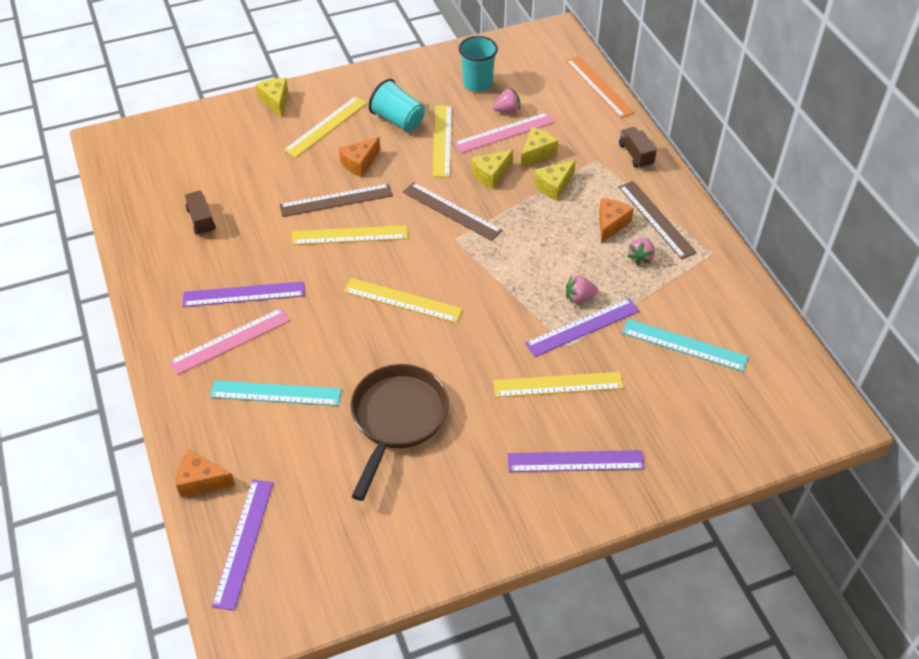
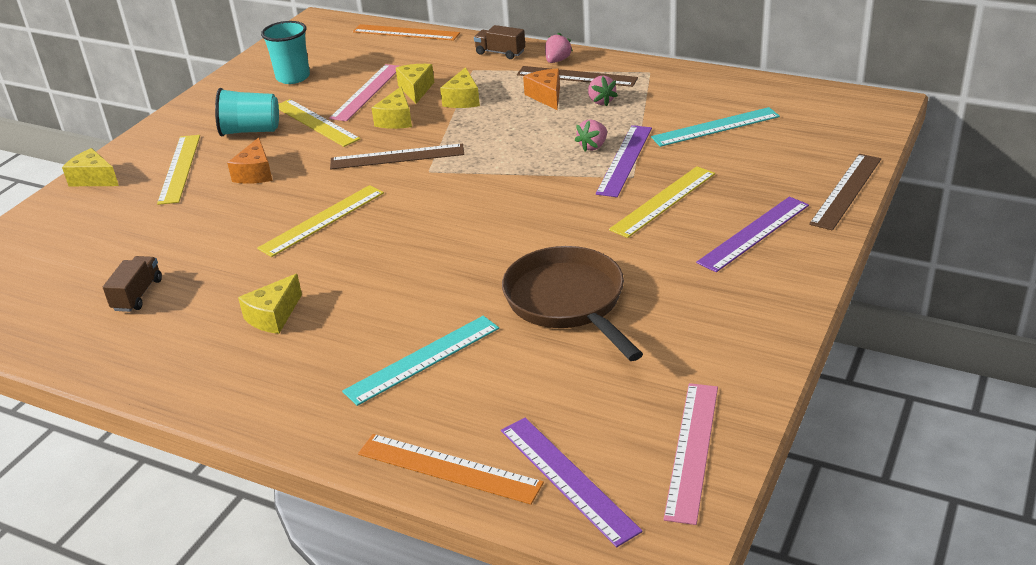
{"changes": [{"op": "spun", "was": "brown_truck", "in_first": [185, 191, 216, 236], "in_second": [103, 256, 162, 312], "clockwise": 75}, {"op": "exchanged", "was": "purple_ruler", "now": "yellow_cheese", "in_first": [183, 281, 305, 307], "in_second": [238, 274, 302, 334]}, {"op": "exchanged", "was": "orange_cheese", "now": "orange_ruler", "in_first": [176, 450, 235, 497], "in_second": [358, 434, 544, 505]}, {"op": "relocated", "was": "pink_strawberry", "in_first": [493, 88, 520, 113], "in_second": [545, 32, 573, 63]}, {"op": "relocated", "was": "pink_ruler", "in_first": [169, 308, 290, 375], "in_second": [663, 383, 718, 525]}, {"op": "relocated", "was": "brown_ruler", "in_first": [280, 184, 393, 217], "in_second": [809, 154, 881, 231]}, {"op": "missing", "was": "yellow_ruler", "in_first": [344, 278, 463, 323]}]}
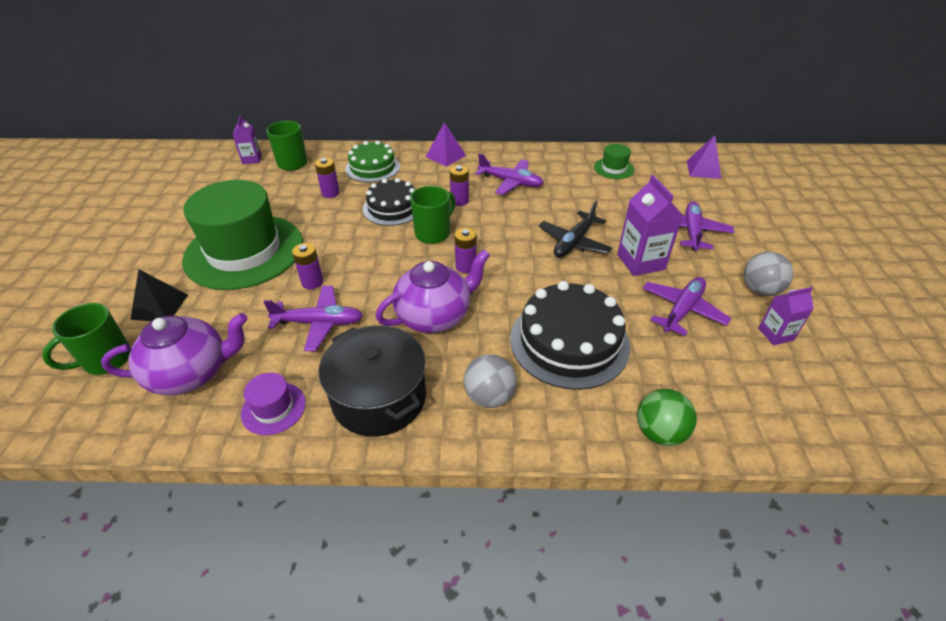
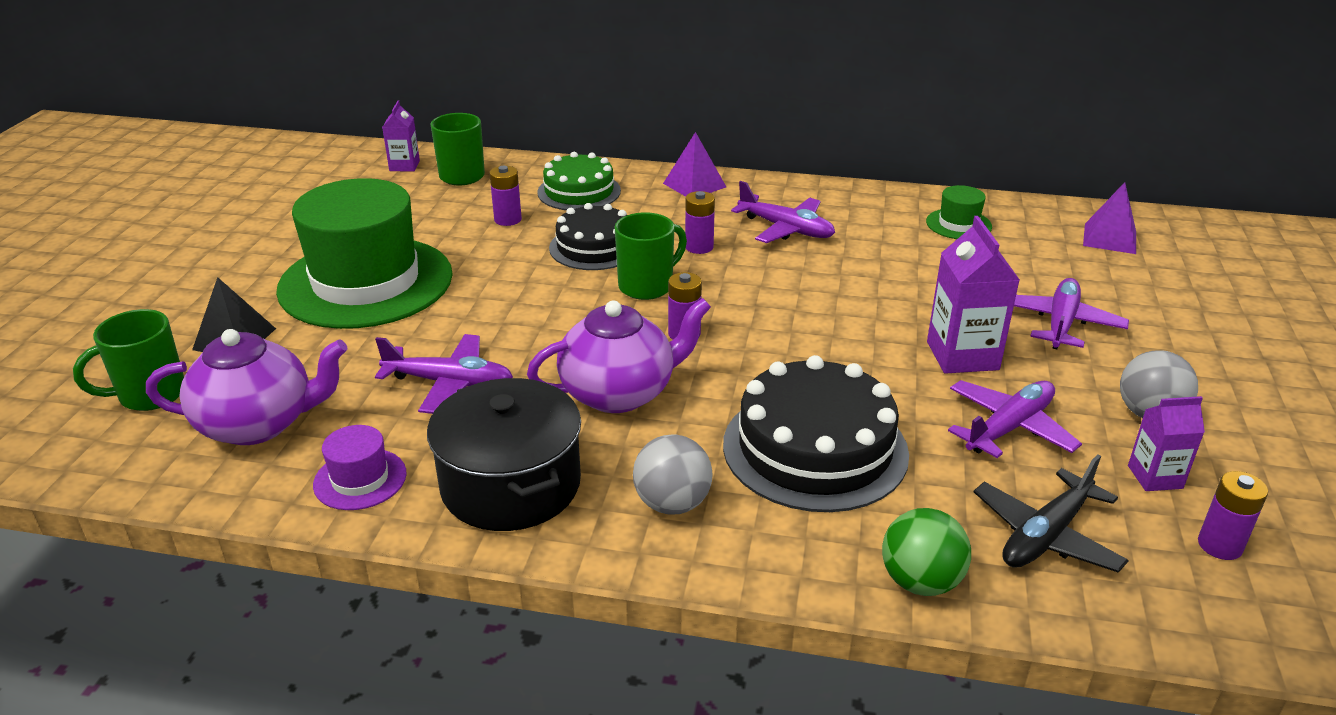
{"changes": [{"op": "relocated", "was": "black_plane", "in_first": [539, 201, 612, 258], "in_second": [974, 455, 1129, 573]}, {"op": "relocated", "was": "purple_battery", "in_first": [292, 243, 323, 290], "in_second": [1198, 471, 1268, 560]}]}
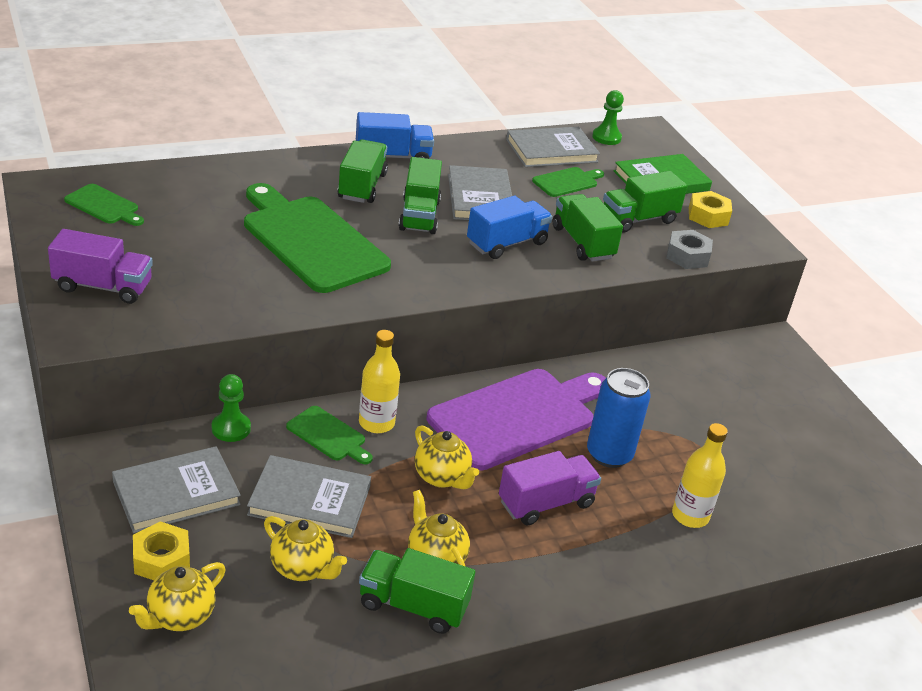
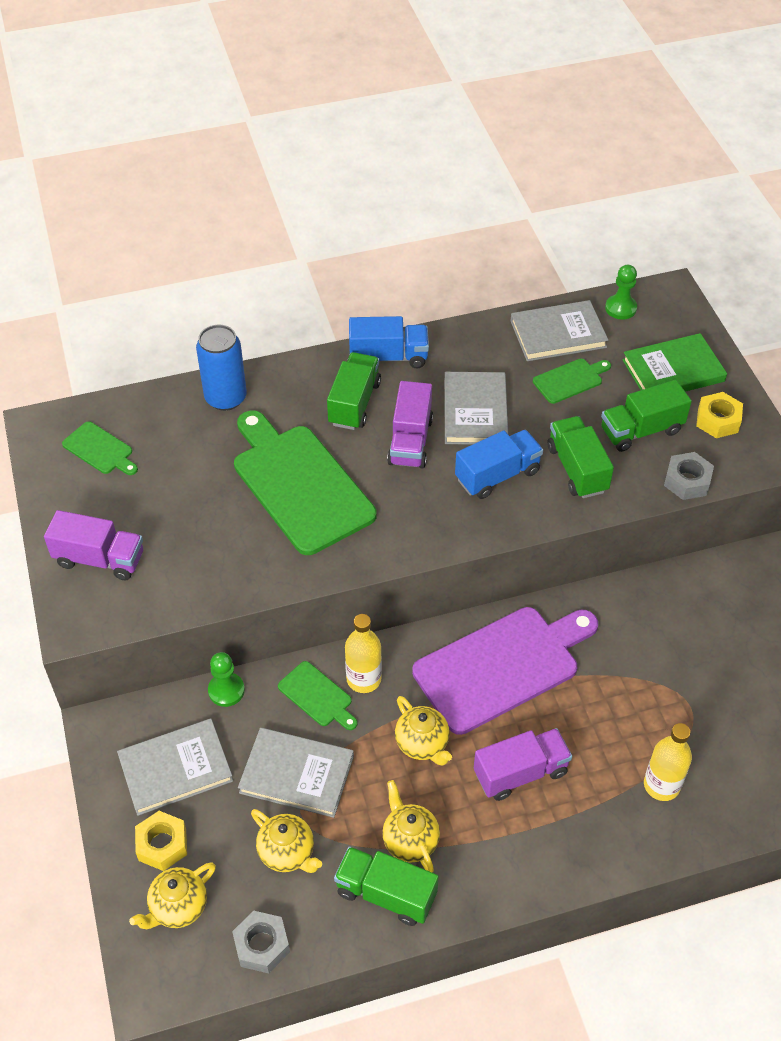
{"changes": [{"op": "relocated", "was": "blue_can", "in_first": [587, 368, 650, 468], "in_second": [196, 325, 247, 411]}, {"op": "appeared", "now": "grey_nut", "in_second": [232, 911, 290, 973]}, {"op": "colour", "was": "green_truck", "now": "purple_truck", "in_first": [399, 157, 442, 234], "in_second": [387, 381, 433, 468]}]}
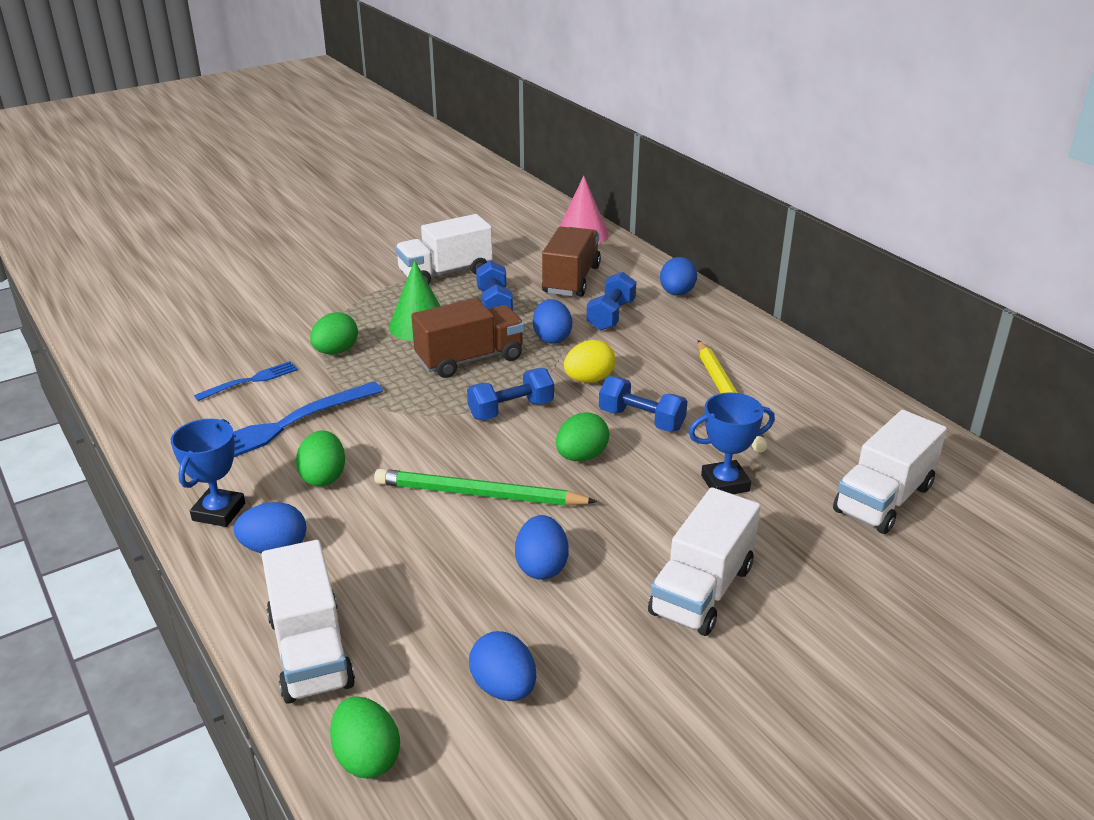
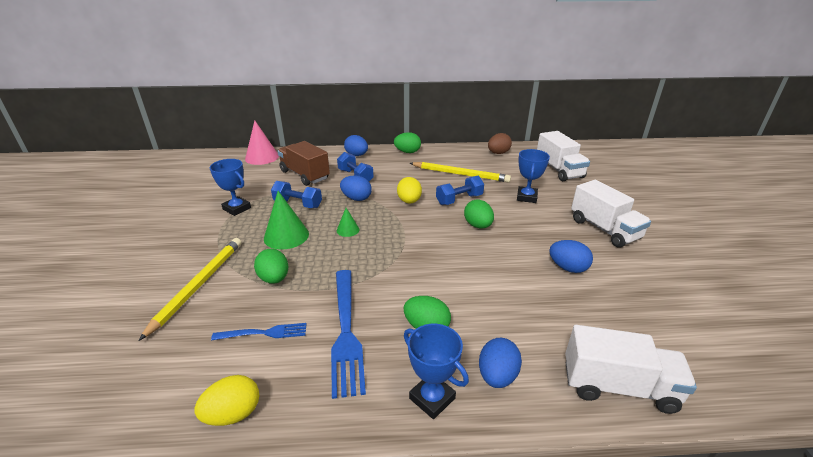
{"changes": [{"op": "appeared", "now": "yellow_pencil", "in_second": [138, 238, 241, 341]}, {"op": "appeared", "now": "yellow_egg", "in_second": [195, 375, 259, 426]}, {"op": "exchanged", "was": "white_truck", "now": "blue_trophy", "in_first": [395, 214, 493, 284], "in_second": [210, 159, 251, 216]}, {"op": "spun", "was": "blue_fork", "in_first": [194, 361, 298, 401], "in_second": [211, 323, 306, 340], "clockwise": 90}, {"op": "exchanged", "was": "brown_truck", "now": "green_cone", "in_first": [411, 298, 524, 378], "in_second": [337, 208, 360, 237]}, {"op": "relocated", "was": "green_egg", "in_first": [330, 696, 400, 779], "in_second": [394, 132, 421, 153]}, {"op": "appeared", "now": "brown_egg", "in_second": [488, 133, 512, 154]}, {"op": "missing", "was": "green_pencil", "in_first": [374, 469, 598, 506]}, {"op": "missing", "was": "blue_dumbbell", "in_first": [467, 368, 554, 420]}, {"op": "missing", "was": "blue_egg", "in_first": [469, 631, 536, 701]}]}
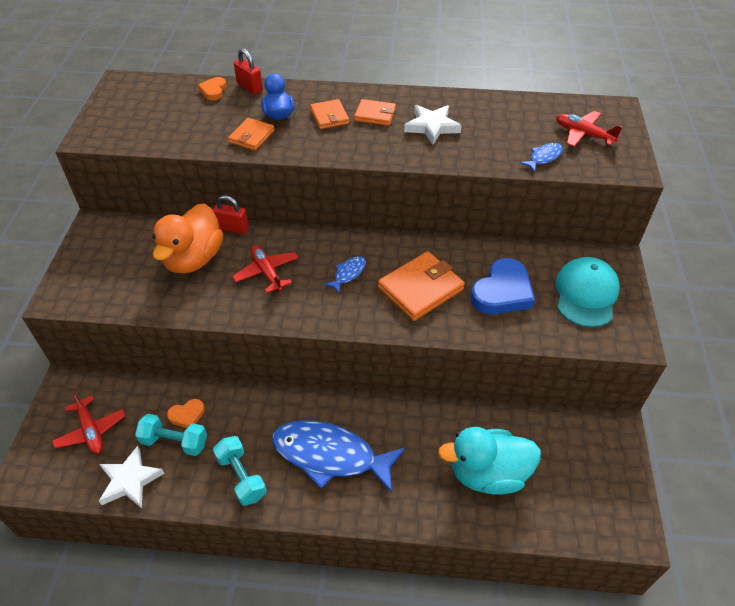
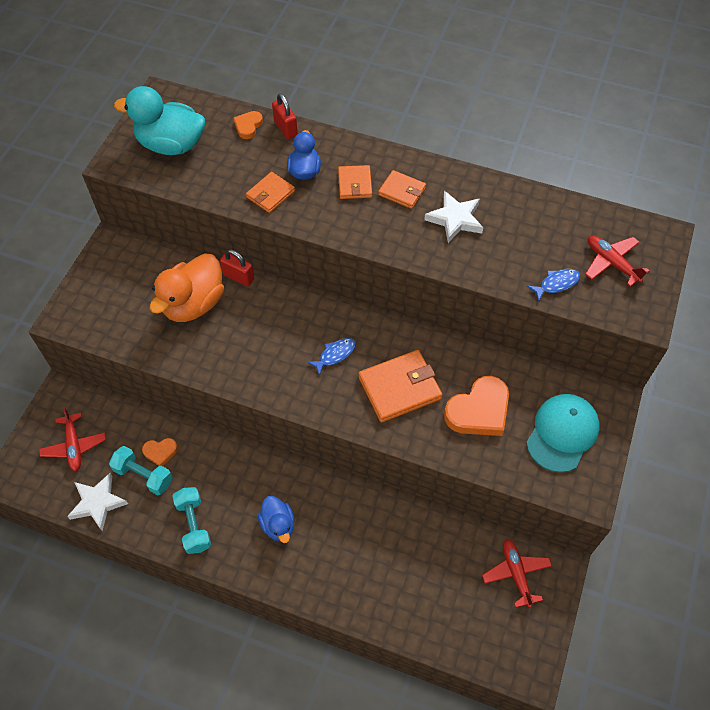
{"changes": [{"op": "relocated", "was": "turquoise_duck", "in_first": [438, 427, 541, 495], "in_second": [114, 86, 205, 155]}, {"op": "exchanged", "was": "blue_fish", "now": "blue_duck", "in_first": [272, 420, 405, 493], "in_second": [258, 496, 295, 543]}, {"op": "colour", "was": "blue_heart", "now": "orange_heart", "in_first": [471, 258, 535, 314], "in_second": [444, 376, 509, 436]}, {"op": "relocated", "was": "red_plane", "in_first": [232, 245, 298, 293], "in_second": [482, 539, 552, 608]}]}
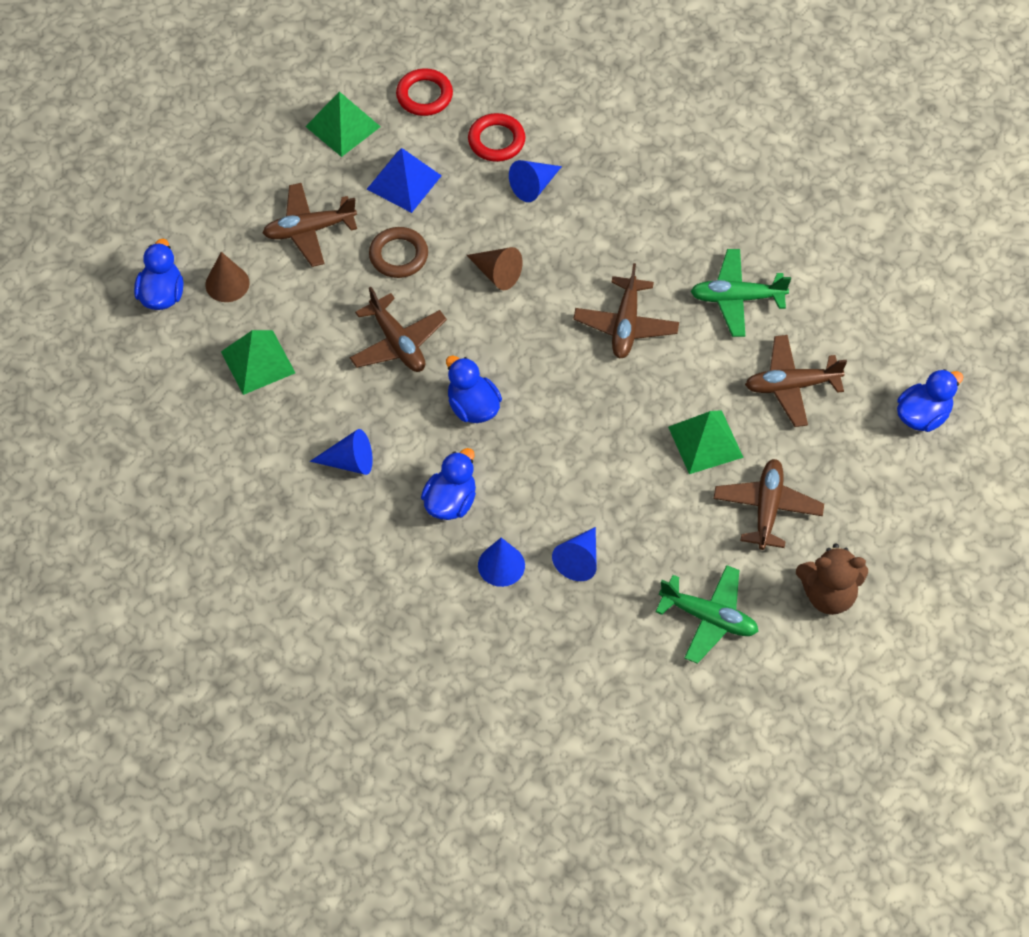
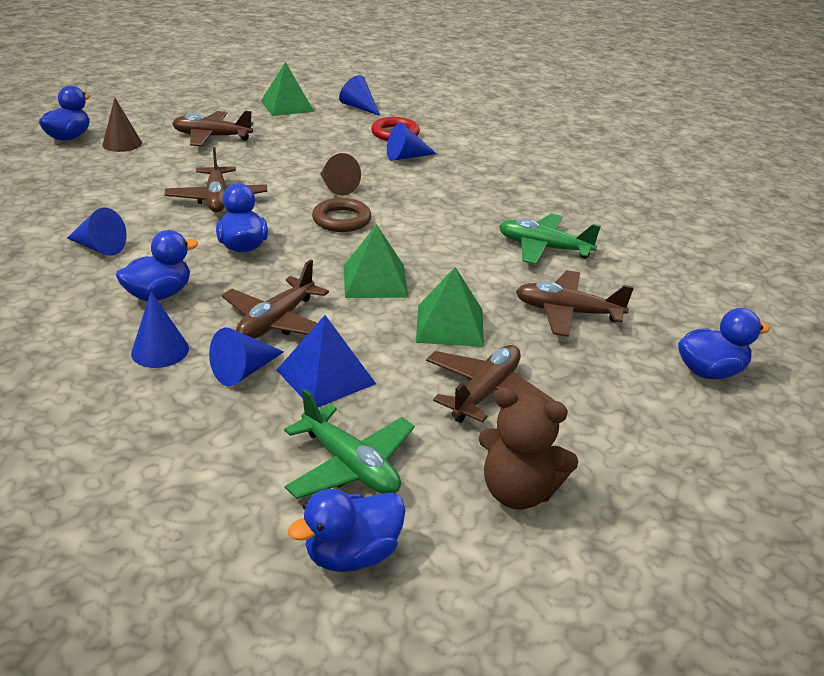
{"changes": [{"op": "relocated", "was": "brown_plane", "in_first": [573, 263, 679, 358], "in_second": [222, 259, 329, 339]}, {"op": "relocated", "was": "blue_pyramid", "in_first": [367, 148, 442, 213], "in_second": [277, 315, 376, 407]}, {"op": "appeared", "now": "blue_duck", "in_second": [288, 489, 406, 572]}, {"op": "relocated", "was": "brown_ring", "in_first": [369, 227, 428, 278], "in_second": [312, 198, 372, 232]}, {"op": "exchanged", "was": "red_ring", "now": "blue_cone", "in_first": [396, 68, 453, 116], "in_second": [339, 75, 380, 116]}, {"op": "relocated", "was": "green_pyramid", "in_first": [221, 330, 295, 395], "in_second": [344, 224, 408, 298]}]}
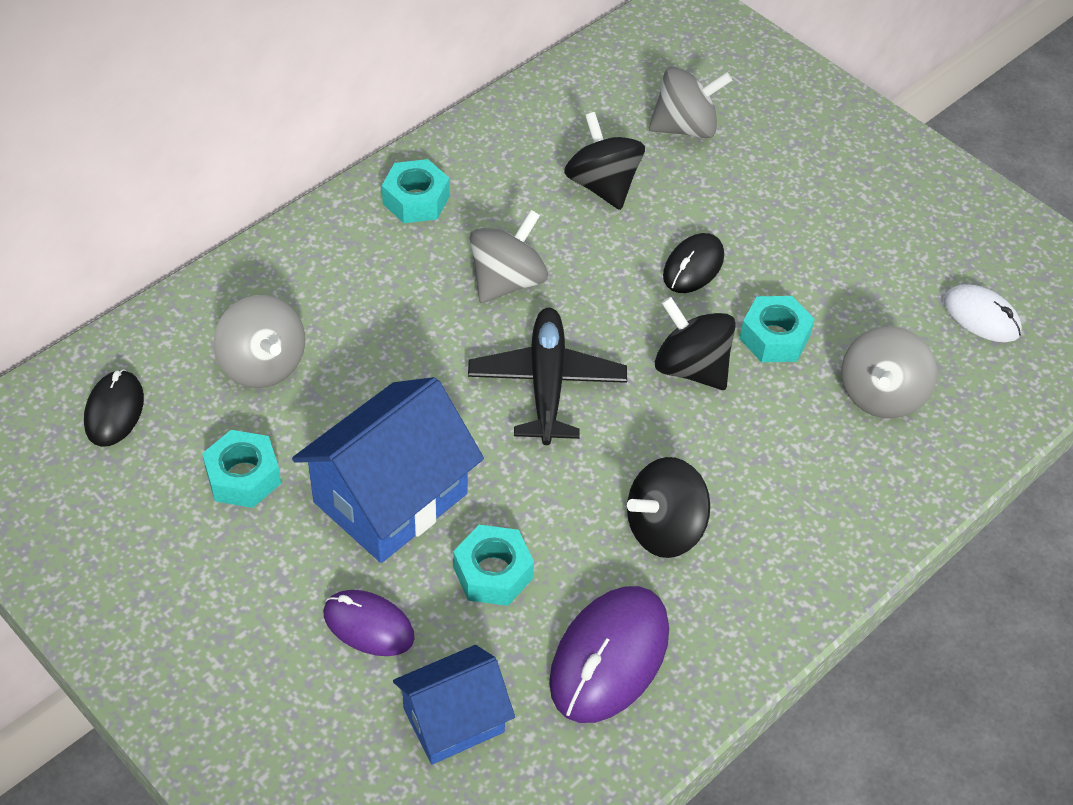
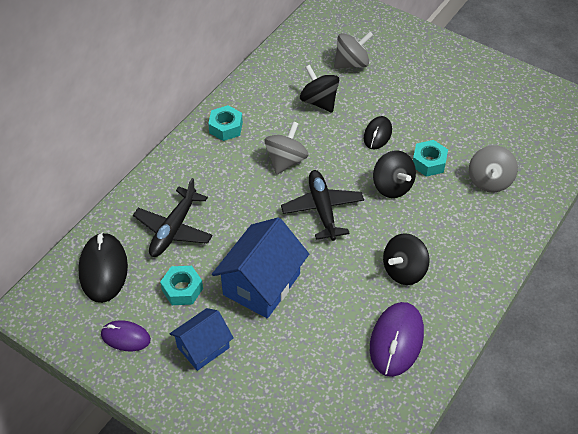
{"changes": [{"op": "size", "was": "black_mouse", "in_first": [84, 369, 144, 447], "in_second": [78, 232, 128, 303], "ratio": 1.64}, {"op": "relocated", "was": "purple_mouse", "in_first": [324, 590, 415, 656], "in_second": [101, 320, 151, 351]}, {"op": "exchanged", "was": "grey_spinning_top", "now": "black_plane", "in_first": [214, 295, 305, 388], "in_second": [133, 178, 213, 257]}, {"op": "relocated", "was": "blue_house", "in_first": [393, 645, 515, 764], "in_second": [170, 308, 234, 371]}, {"op": "spun", "was": "black_spinning_top", "in_first": [655, 297, 736, 390], "in_second": [373, 150, 416, 198], "clockwise": -150}, {"op": "missing", "was": "turquoise_nut", "in_first": [453, 525, 534, 606]}, {"op": "missing", "was": "white_mouse", "in_first": [944, 284, 1022, 342]}]}
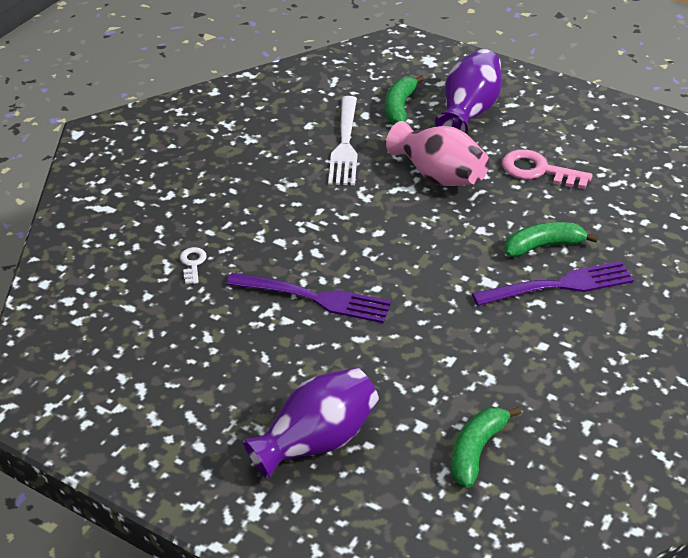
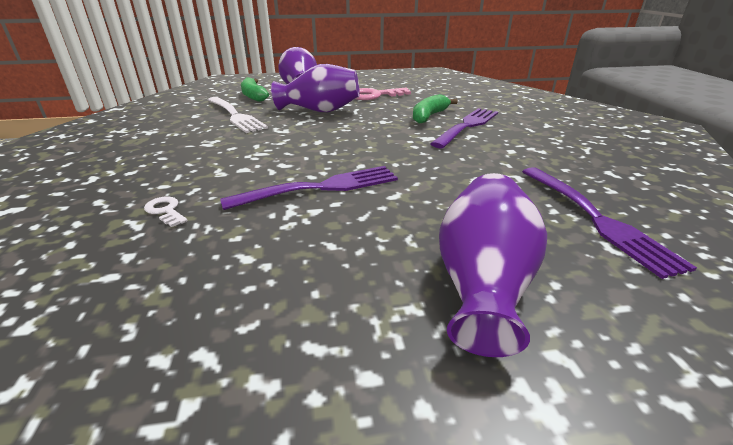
{"changes": [{"op": "colour", "was": "pink_vase", "now": "purple_vase", "in_first": [386, 121, 489, 186], "in_second": [271, 64, 360, 112]}, {"op": "exchanged", "was": "green_banana", "now": "purple_fork", "in_first": [451, 406, 521, 488], "in_second": [522, 167, 697, 279]}]}
